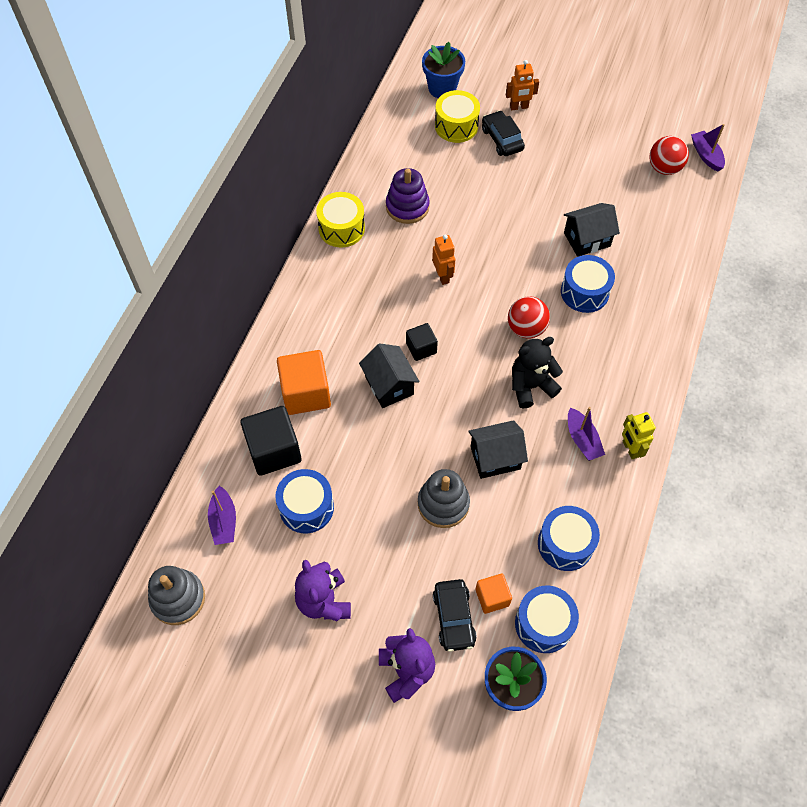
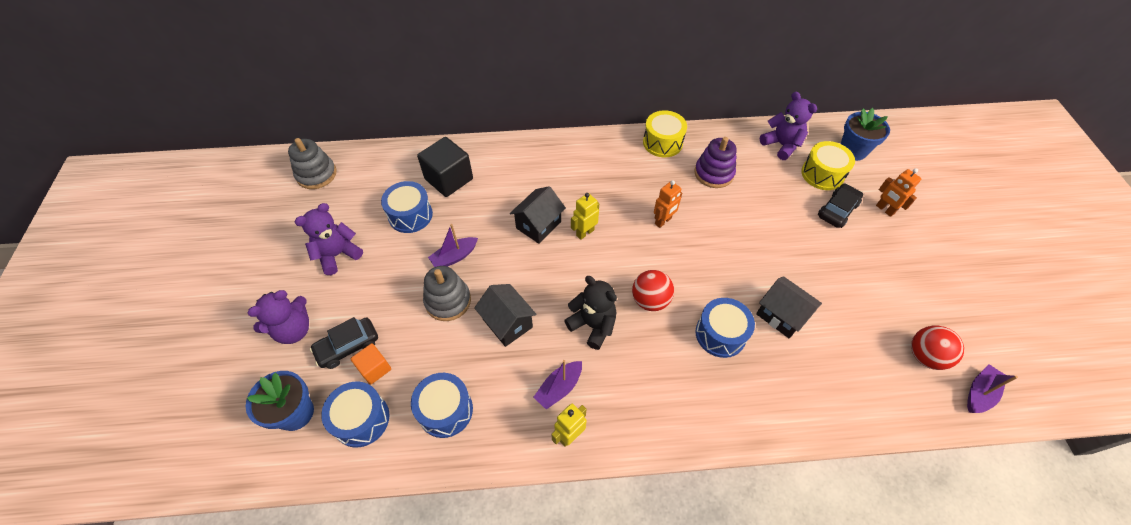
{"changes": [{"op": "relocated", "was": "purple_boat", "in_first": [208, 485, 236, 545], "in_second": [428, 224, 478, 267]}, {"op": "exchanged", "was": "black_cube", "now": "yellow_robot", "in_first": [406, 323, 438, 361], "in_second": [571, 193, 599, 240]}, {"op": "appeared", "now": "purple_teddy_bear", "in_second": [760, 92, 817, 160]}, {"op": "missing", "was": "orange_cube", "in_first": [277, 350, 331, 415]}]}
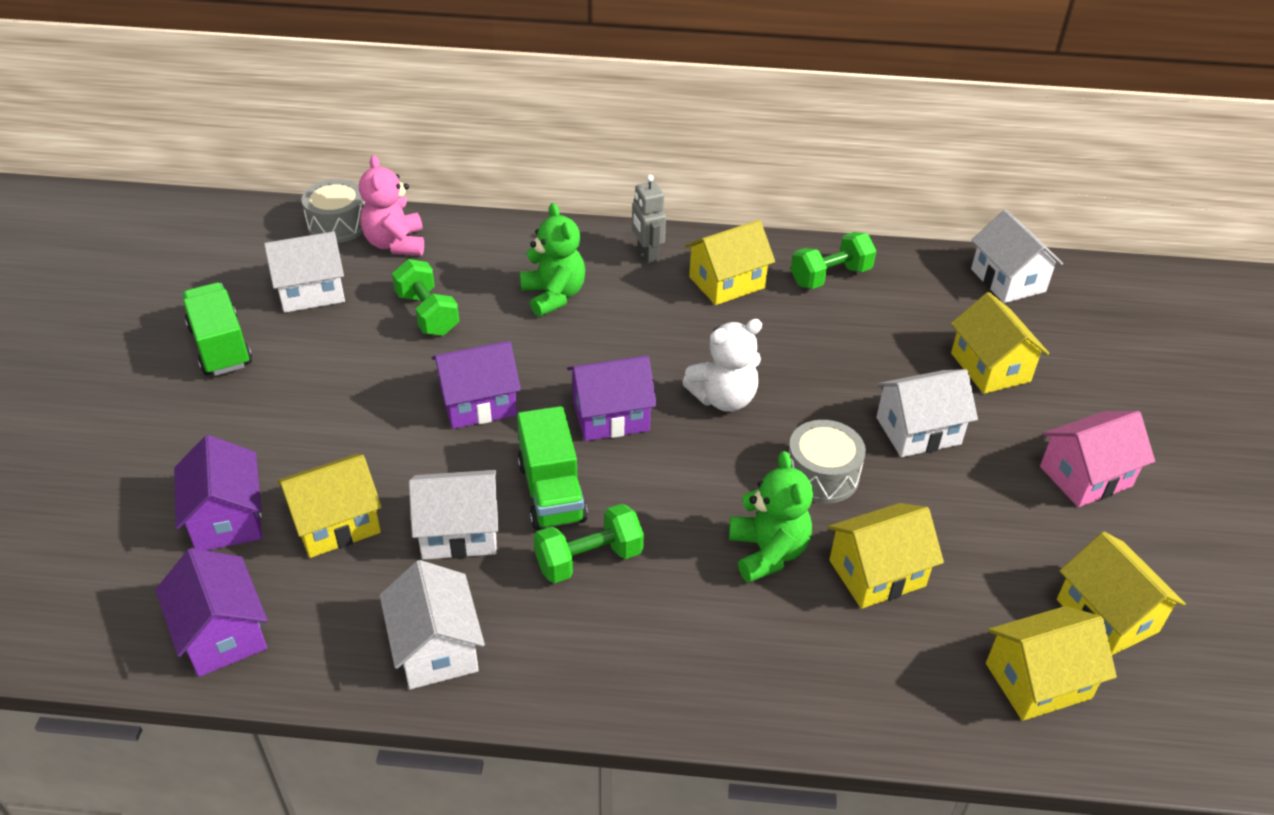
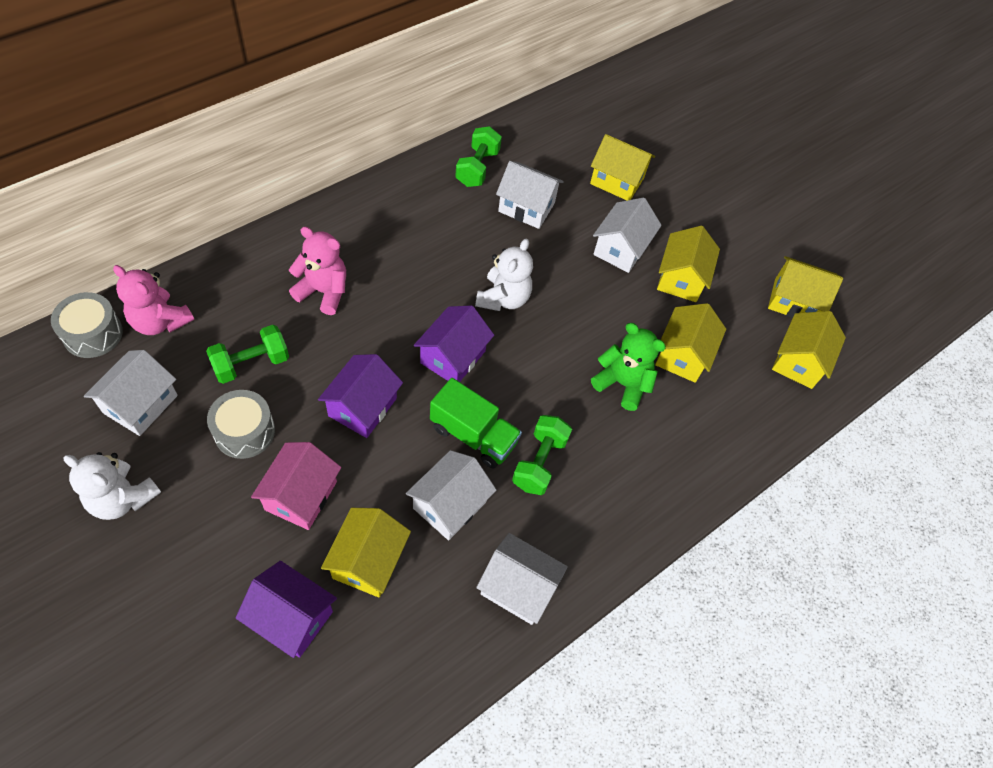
{"changes": [{"op": "exchanged", "was": "green_truck", "now": "white_teddy_bear", "in_first": [182, 282, 252, 376], "in_second": [63, 452, 161, 520]}, {"op": "spun", "was": "green_dumbbell", "in_first": [392, 259, 459, 336], "in_second": [206, 325, 289, 384], "clockwise": -45}, {"op": "relocated", "was": "grey_drum", "in_first": [788, 420, 866, 504], "in_second": [207, 390, 275, 459]}, {"op": "relocated", "was": "pink_house", "in_first": [1040, 411, 1155, 507], "in_second": [251, 442, 341, 530]}, {"op": "colour", "was": "green_teddy_bear", "now": "pink_teddy_bear", "in_first": [520, 203, 585, 317], "in_second": [289, 227, 346, 315]}, {"op": "relocated", "was": "white_house", "in_first": [971, 209, 1063, 303], "in_second": [496, 161, 564, 229]}, {"op": "relocated", "was": "yellow_house", "in_first": [685, 220, 775, 305], "in_second": [657, 226, 720, 302]}, {"op": "missing", "was": "purple_house", "in_first": [155, 548, 268, 677]}, {"op": "missing", "was": "grey_robot", "in_first": [632, 175, 666, 265]}]}
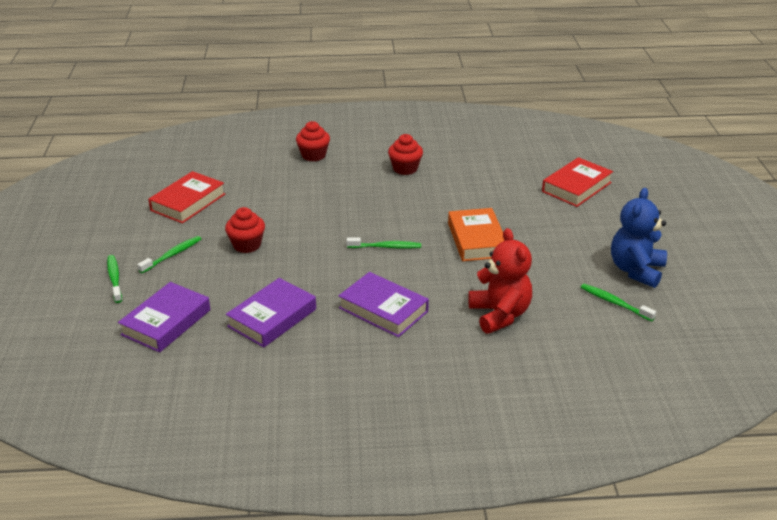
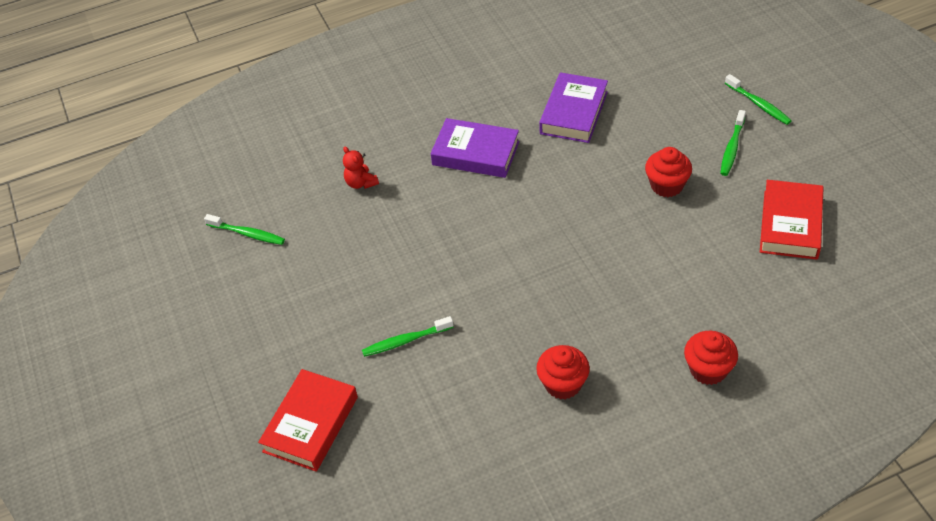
{"changes": [{"op": "size", "was": "red_teddy_bear", "in_first": [468, 228, 532, 334], "in_second": [343, 147, 379, 189], "ratio": 0.51}, {"op": "relocated", "was": "green_toothbrush", "in_first": [347, 237, 421, 249], "in_second": [362, 316, 454, 357]}, {"op": "missing", "was": "purple_book", "in_first": [118, 282, 210, 353]}, {"op": "missing", "was": "orange_book", "in_first": [448, 208, 504, 261]}, {"op": "missing", "was": "blue_teddy_bear", "in_first": [611, 188, 667, 288]}]}
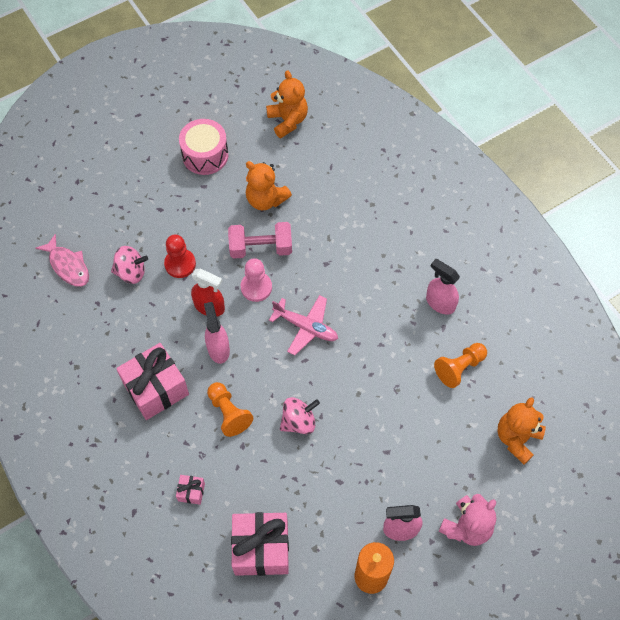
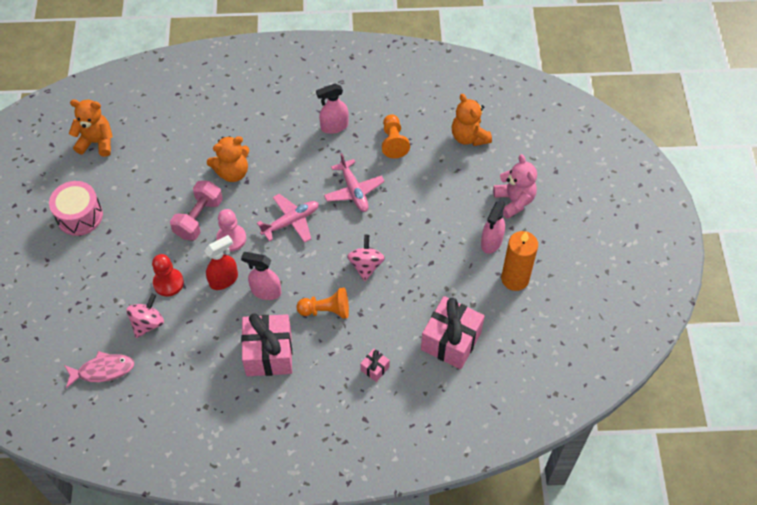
{"changes": [{"op": "relocated", "was": "orange_teddy_bear", "in_first": [246, 161, 292, 210], "in_second": [207, 136, 249, 182]}, {"op": "appeared", "now": "pink_plane", "in_second": [324, 153, 385, 212]}]}
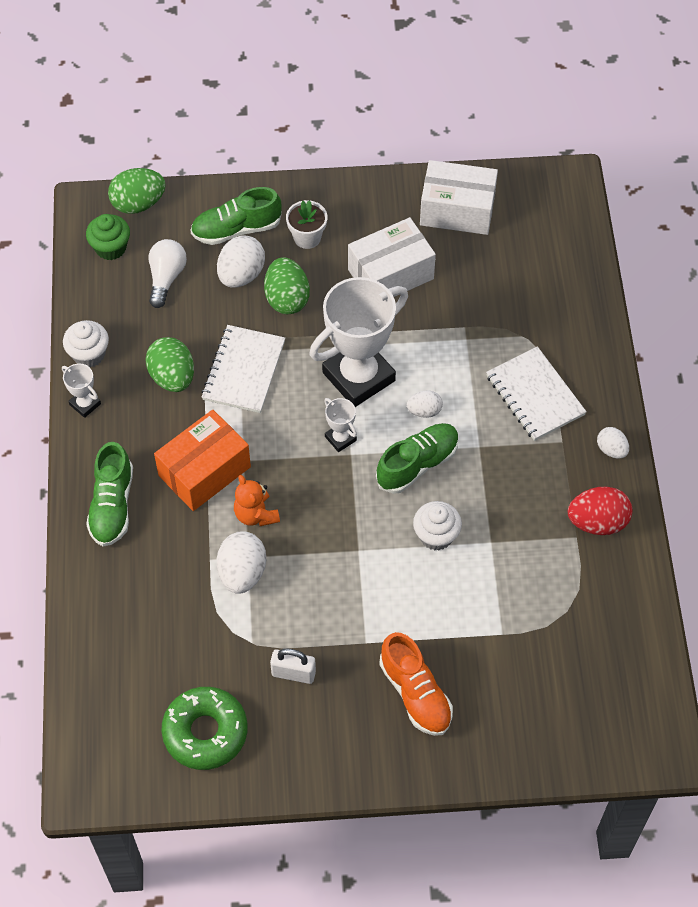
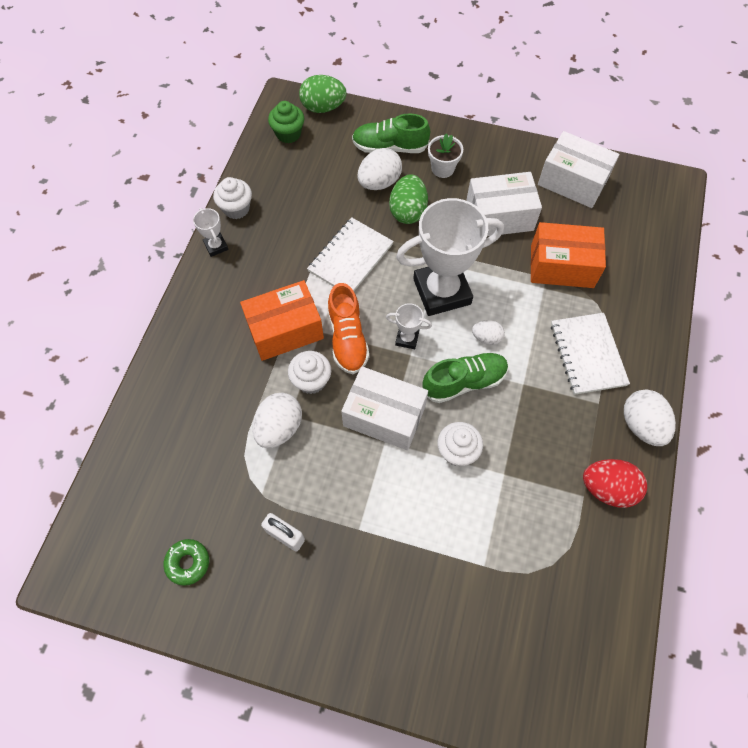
{"changes": [{"op": "size", "was": "green_donut", "in_first": [161, 687, 248, 770], "in_second": [163, 539, 209, 586], "ratio": 0.56}, {"op": "exchanged", "was": "orange_teddy_bear", "now": "white_cupcake", "in_first": [234, 475, 280, 526], "in_second": [288, 351, 331, 394]}, {"op": "relocated", "was": "orange_shoe", "in_first": [379, 632, 453, 736], "in_second": [328, 283, 369, 374]}, {"op": "appeared", "now": "white_box", "in_second": [341, 366, 428, 450]}, {"op": "spun", "was": "white_trophy", "in_first": [324, 398, 357, 452], "in_second": [386, 303, 432, 349], "clockwise": -60}, {"op": "appeared", "now": "orange_box", "in_second": [531, 222, 606, 288]}, {"op": "size", "was": "white_egg", "in_first": [597, 427, 629, 459], "in_second": [624, 389, 676, 446], "ratio": 1.72}, {"op": "missing", "was": "green_shoe", "in_first": [86, 442, 133, 547]}, {"op": "missing", "was": "green_egg", "in_first": [145, 337, 194, 392]}, {"op": "missing", "was": "white_light_bulb", "in_first": [149, 239, 187, 308]}]}
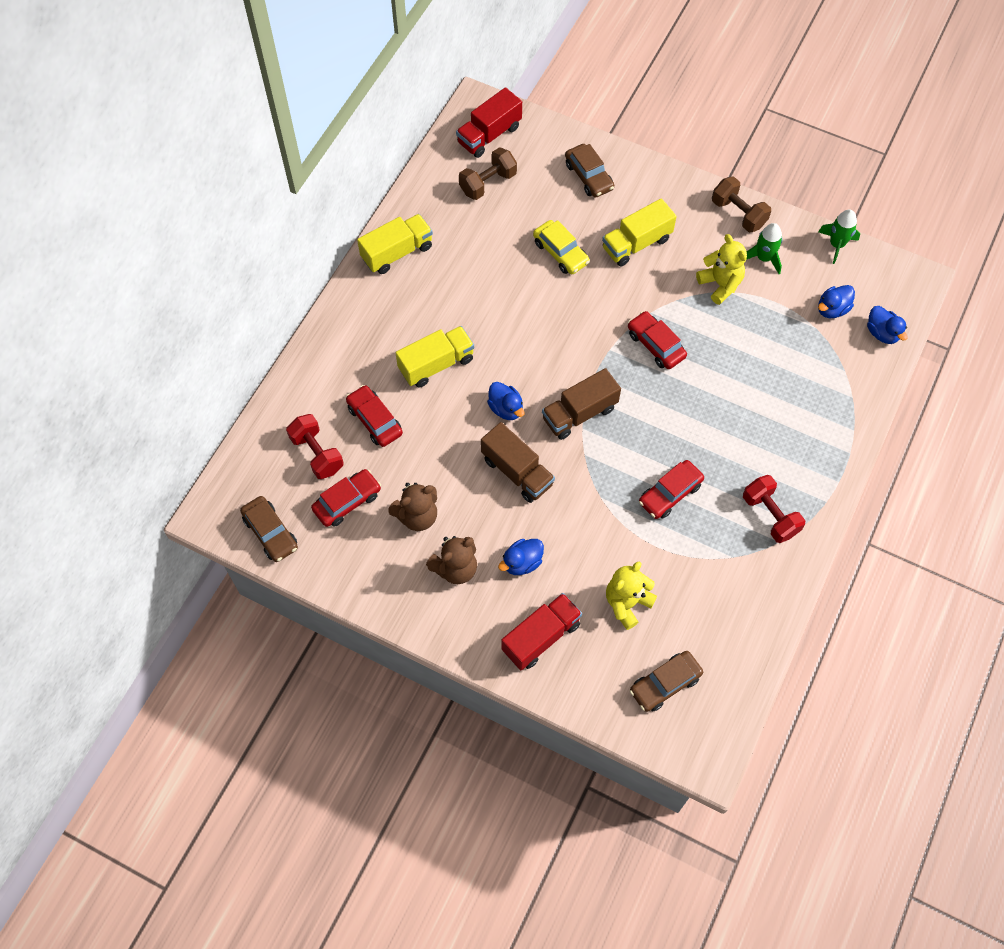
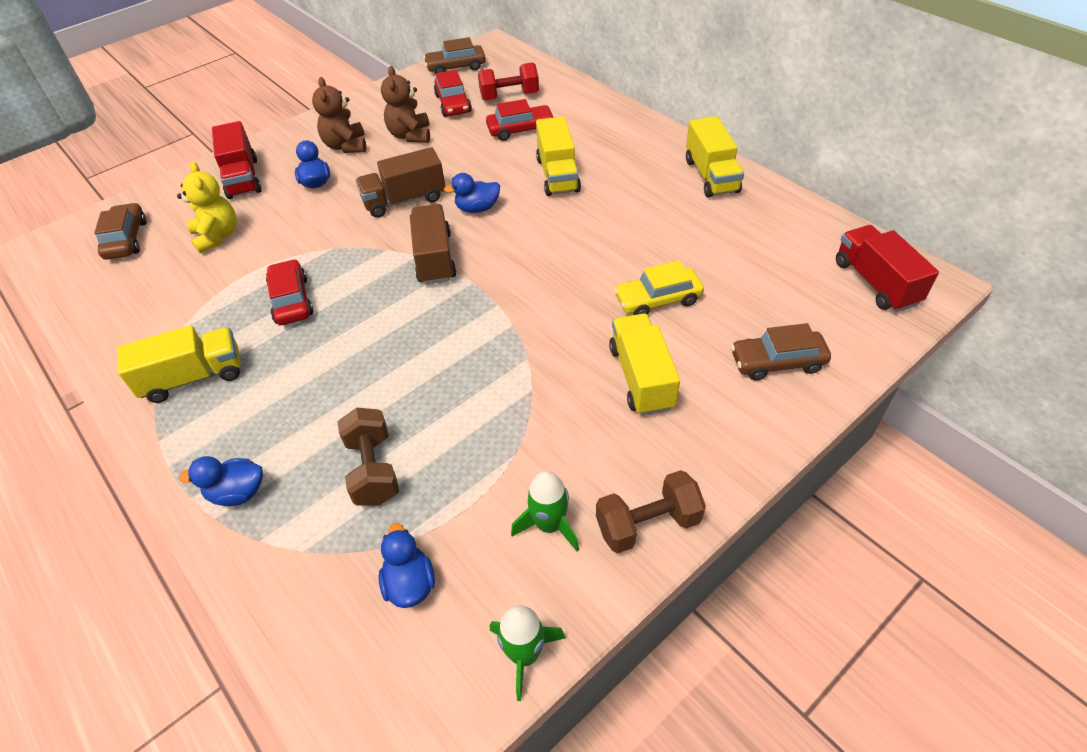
{"changes": [{"op": "exchanged", "was": "red_dumbbell", "now": "yellow_truck", "in_first": [743, 475, 805, 543], "in_second": [117, 325, 241, 403]}, {"op": "relocated", "was": "blue_duck", "in_first": [867, 306, 908, 344], "in_second": [179, 456, 263, 506]}, {"op": "relocated", "was": "brown_dumbbell", "in_first": [459, 147, 517, 200], "in_second": [337, 408, 399, 506]}, {"op": "missing", "was": "red_car", "in_first": [628, 311, 687, 369]}, {"op": "missing", "was": "yellow_teddy_bear", "in_first": [696, 234, 747, 305]}]}
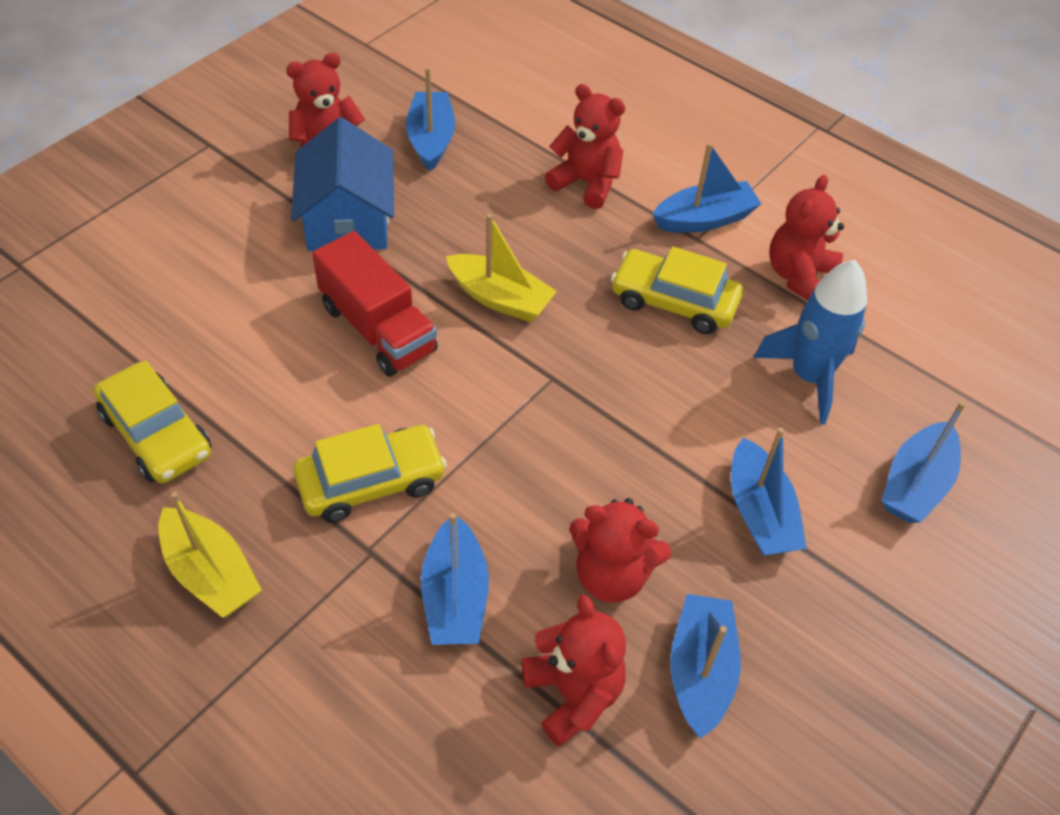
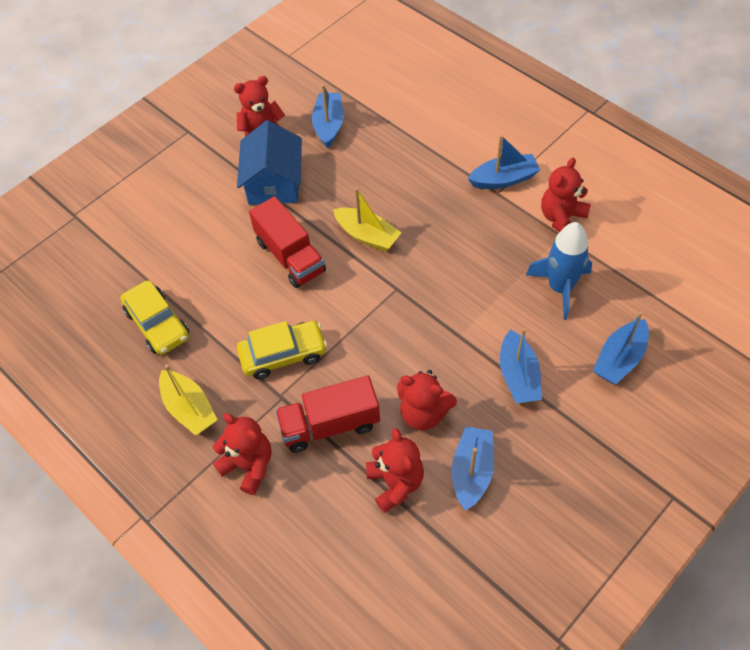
{"changes": [{"op": "relocated", "was": "red_teddy_bear", "in_first": [545, 84, 625, 209], "in_second": [213, 413, 271, 495]}, {"op": "exchanged", "was": "blue_boat", "now": "red_truck", "in_first": [421, 513, 489, 645], "in_second": [275, 376, 380, 453]}, {"op": "missing", "was": "yellow_car", "in_first": [611, 246, 743, 334]}]}
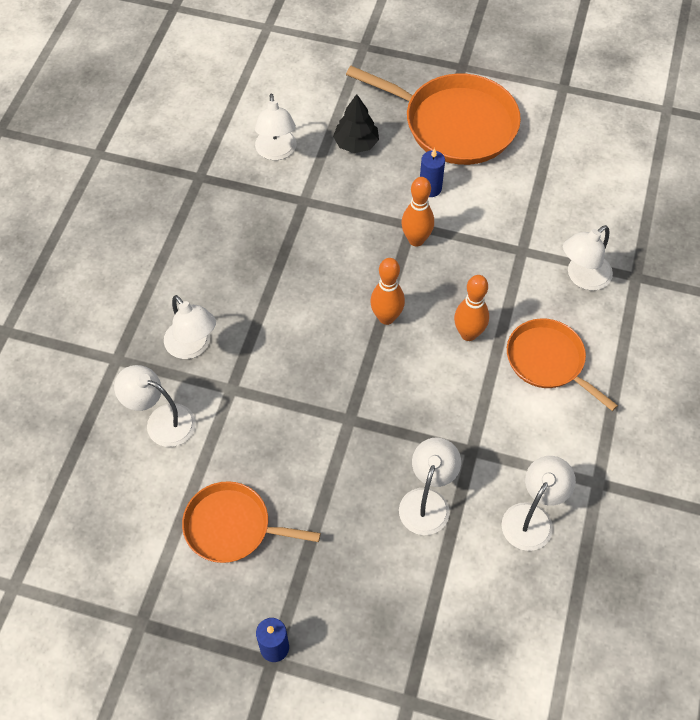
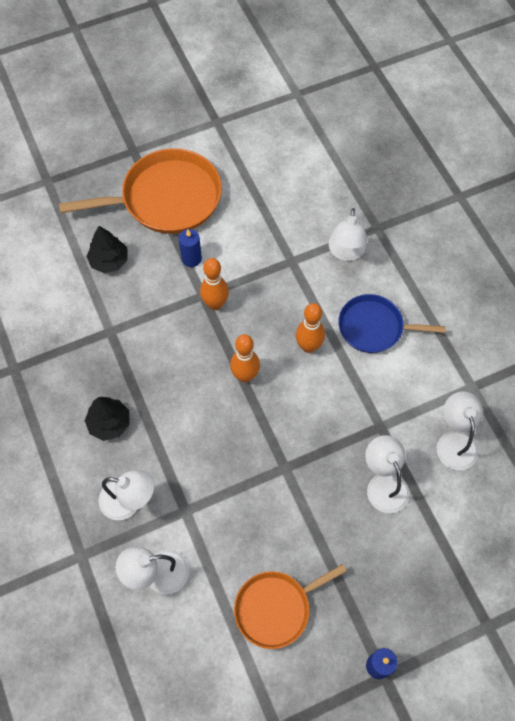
{"changes": [{"op": "appeared", "now": "black_tree", "in_second": [85, 397, 129, 441]}, {"op": "colour", "was": "orange_pan", "now": "blue_pan", "in_first": [507, 318, 618, 411], "in_second": [338, 294, 445, 353]}, {"op": "missing", "was": "white_lamp", "in_first": [255, 94, 297, 160]}]}
